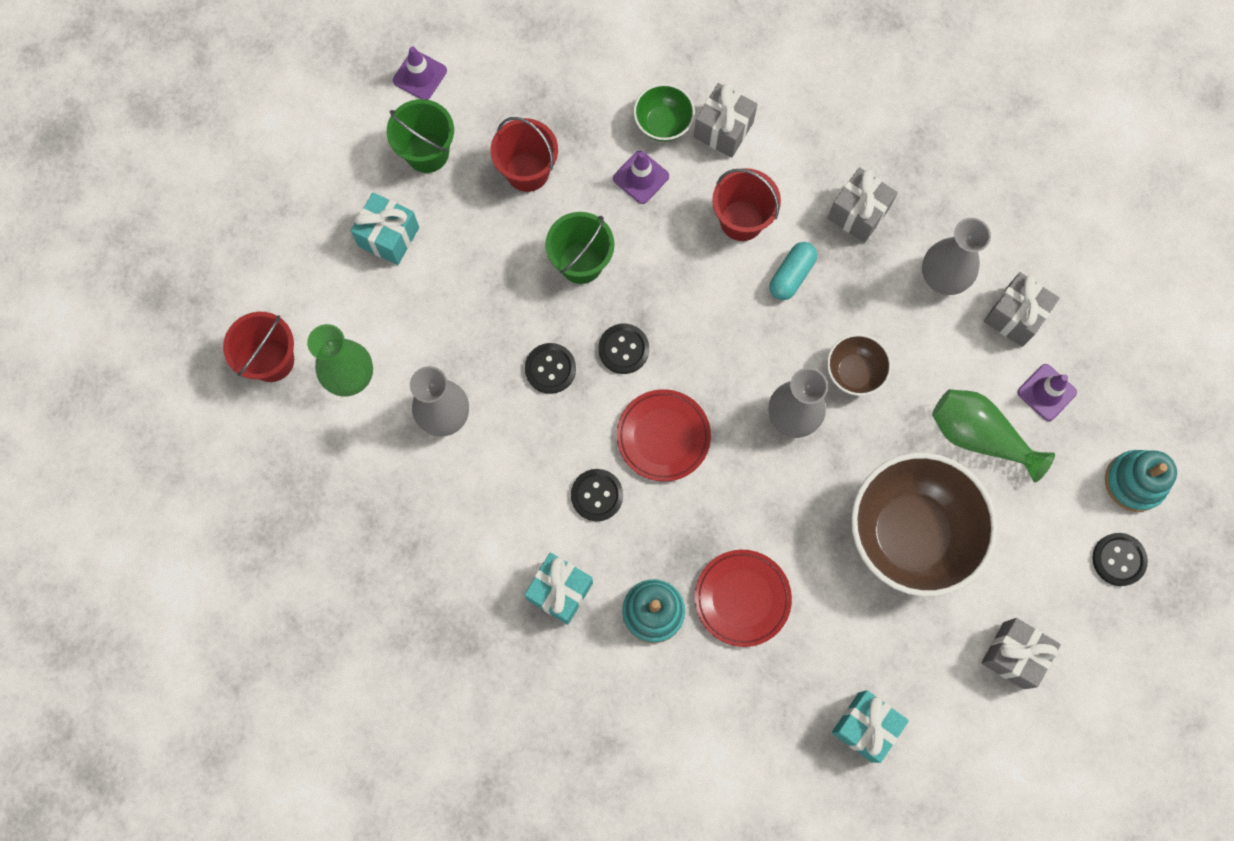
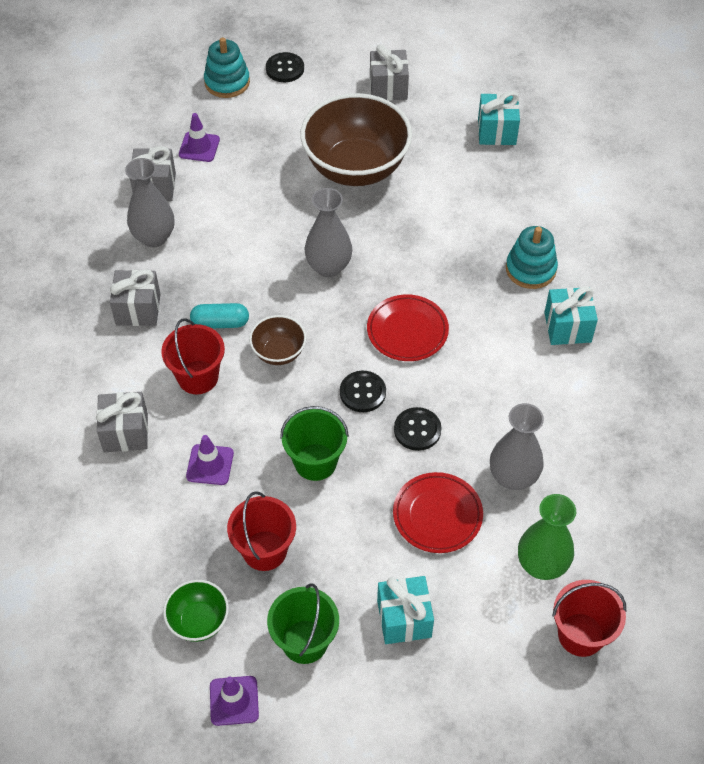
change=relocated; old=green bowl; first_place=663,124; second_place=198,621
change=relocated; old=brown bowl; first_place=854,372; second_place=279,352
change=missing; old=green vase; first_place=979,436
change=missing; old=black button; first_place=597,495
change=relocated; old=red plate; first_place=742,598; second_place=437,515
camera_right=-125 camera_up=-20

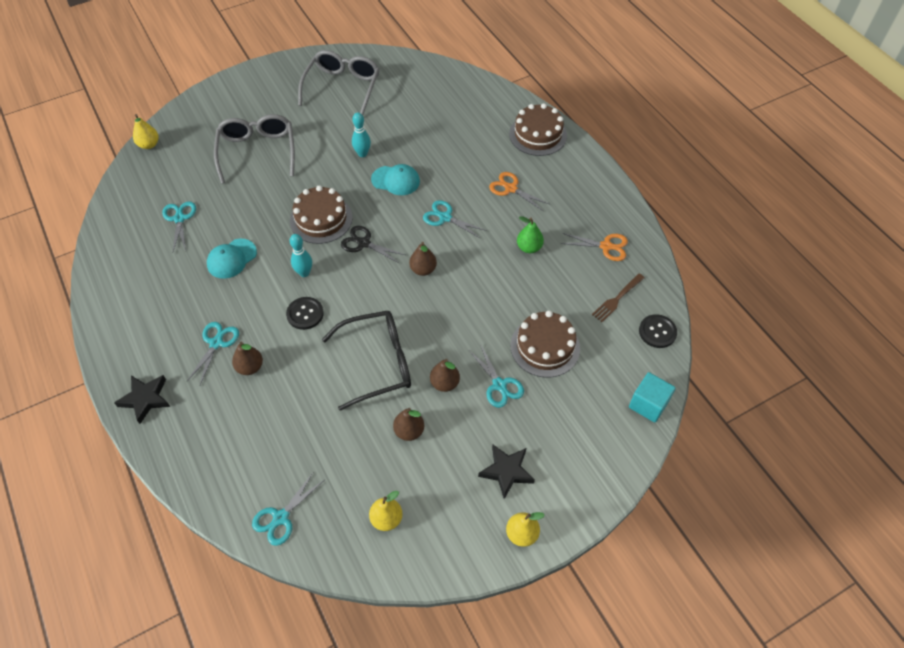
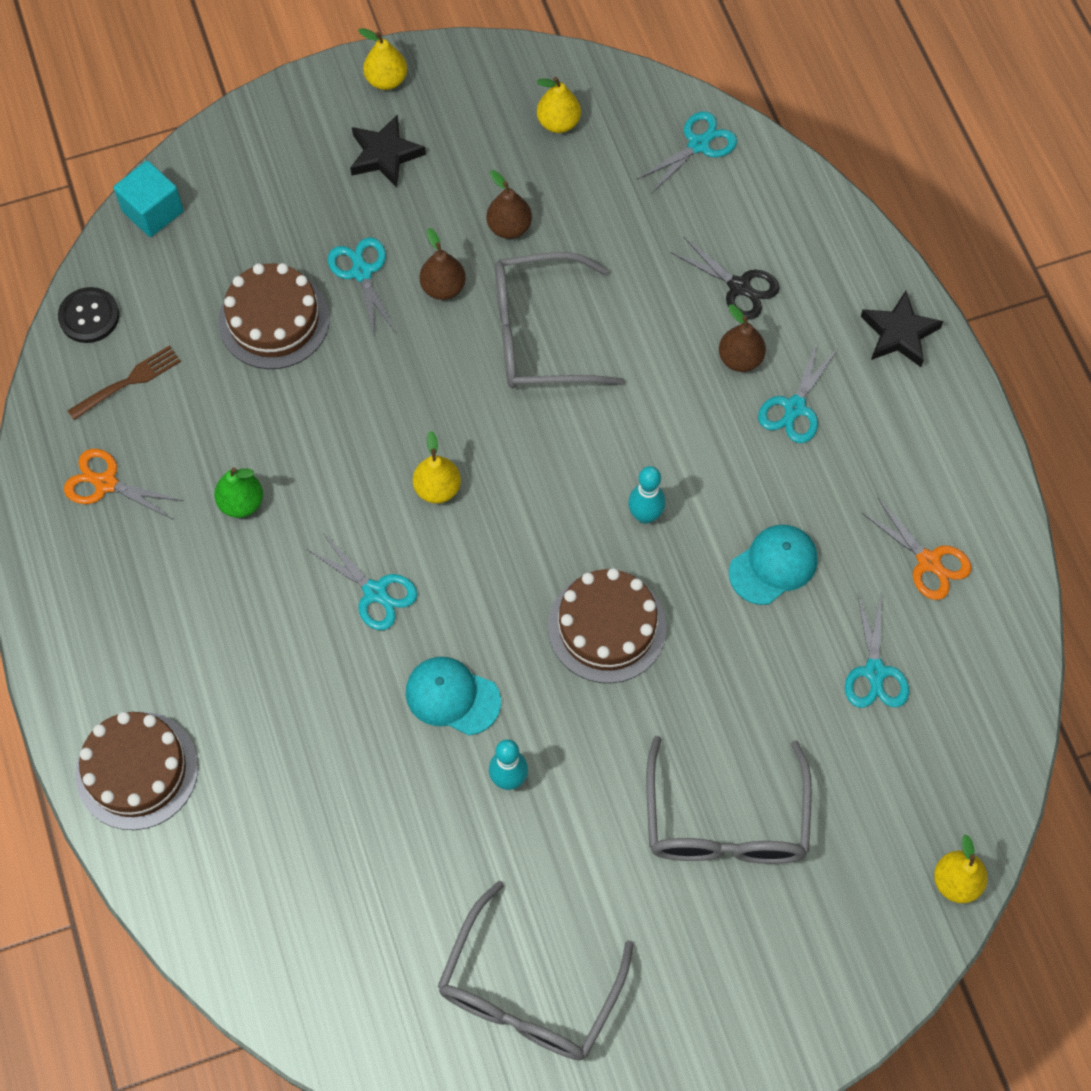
change=relocated; old=orange scissors; first_place=510,188; second_place=929,561
change=relocated; old=black scissors; first_place=363,243; second_place=739,287
change=colour; old=brown pear; new=yellow pear; first_place=423,269; second_place=437,488
change=missing; old=black button; first_place=305,314
change=colour; old=black glasses; new=grey glasses; first_place=377,363; second_place=540,334
camera_right=-170 camera_up=10

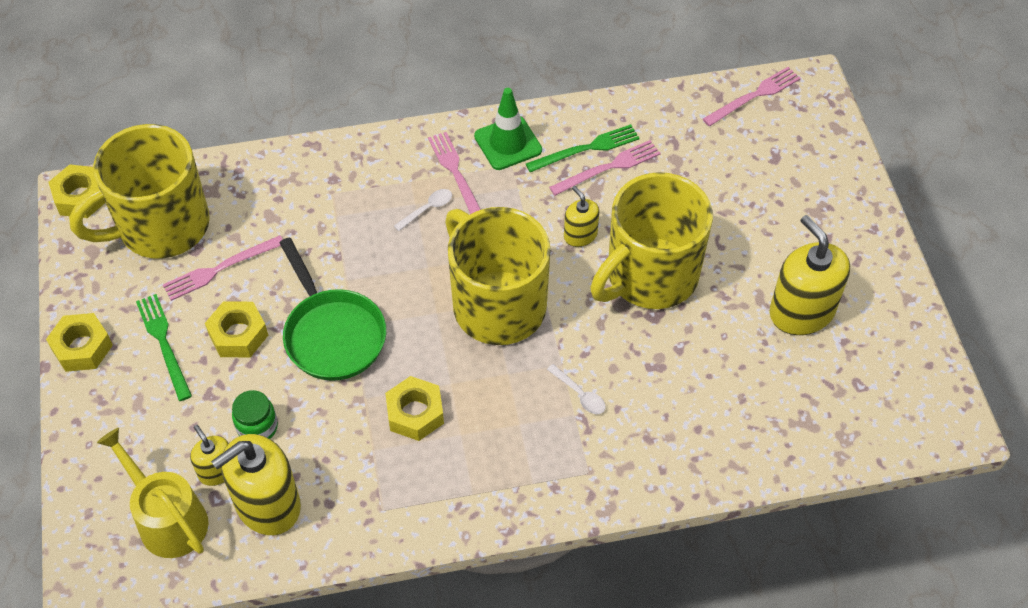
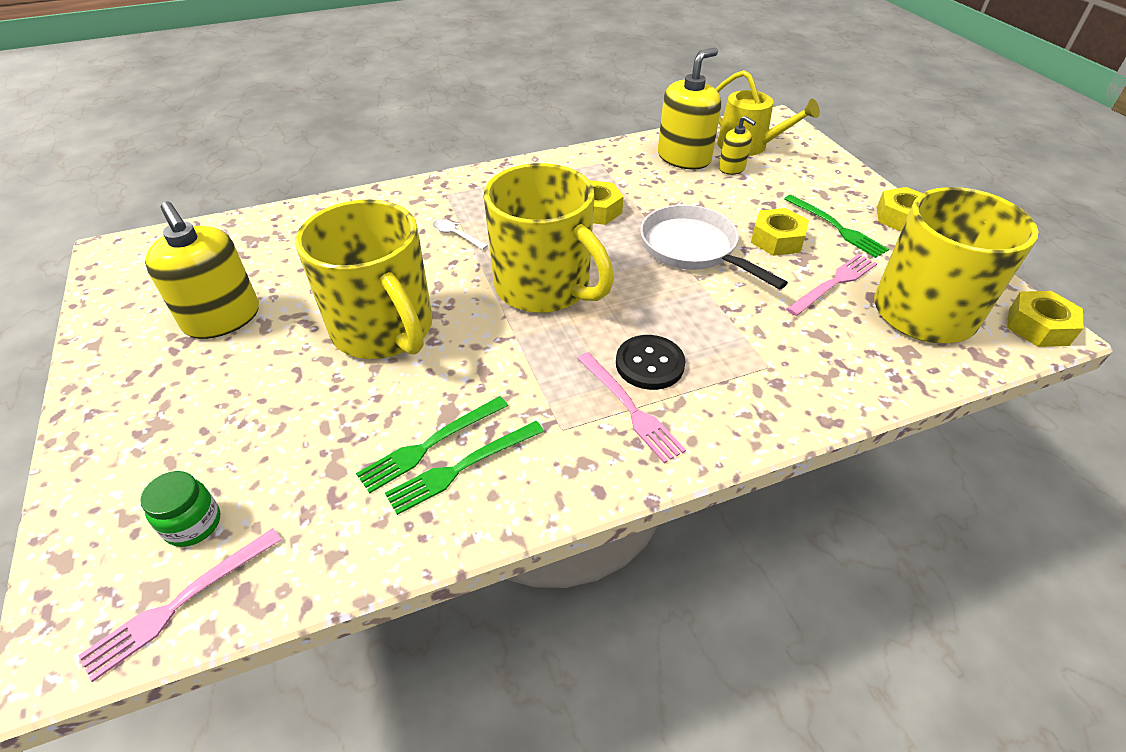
change=missing; old=green traffic cone; first_place=508,143
change=colour; old=pink fork; new=green fork; first_place=608,168; second_place=430,445
change=spun; old=yellow mug; first_place=649,276; second_place=384,330; degrees=105
change=missing; old=yellow soap dispenser; first_place=580,235
change=exchanged; old=white spoon; new=black button; first_place=427,209; second_place=649,364
change=colour; old=green pan; new=white pan; first_place=332,334; second_place=693,249
change=relocated; old=green jar; first_place=257,427; second_place=193,524
camera_right=170 camera_up=-10

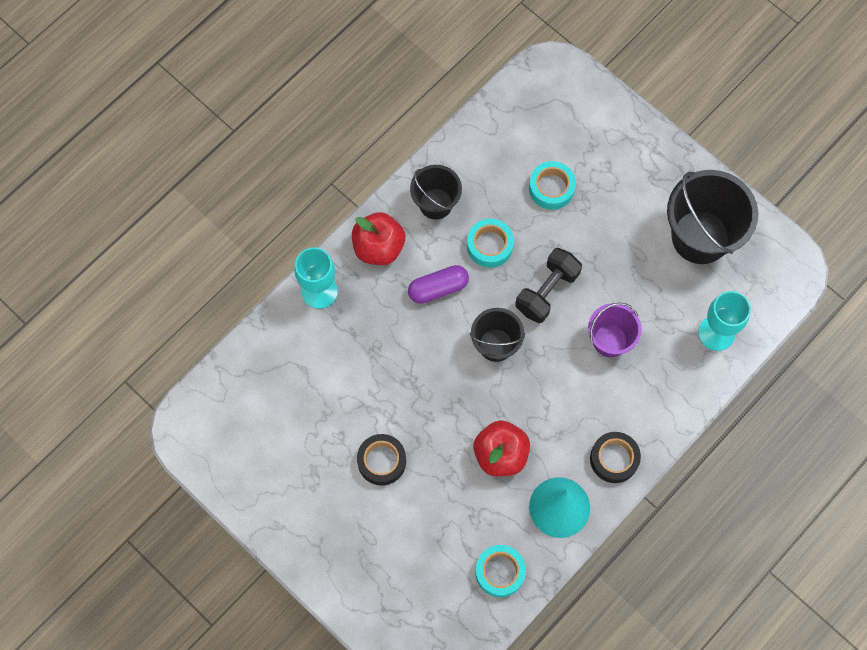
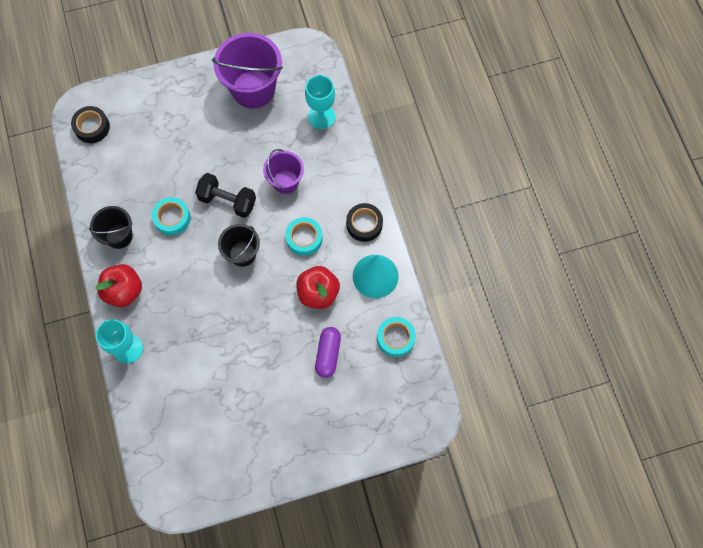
change=relocated; old=turquoise tape; first_place=551,188; second_place=304,238
change=colour; old=black bucket; new=purple bucket; first_place=700,237; second_place=253,89
change=spun; old=black dumbbell; first_place=547,291; second_place=227,201; degrees=-45
change=relocated; old=purple capsule; first_place=438,288; second_place=328,354
change=relocated; old=black tape; first_place=381,461; second_place=92,127
camera_right=-60 camera_up=0

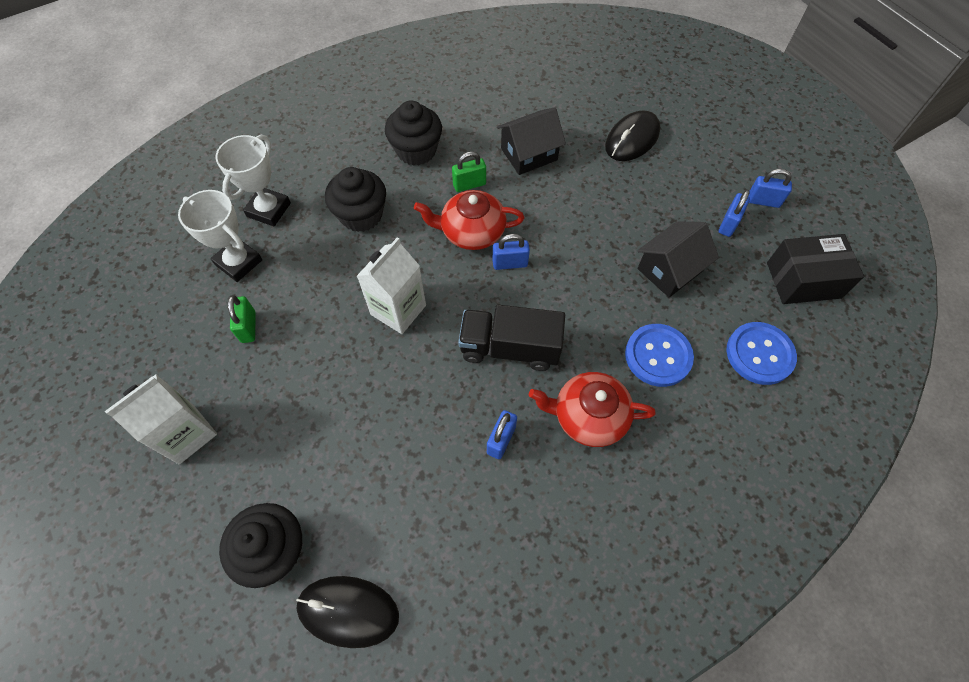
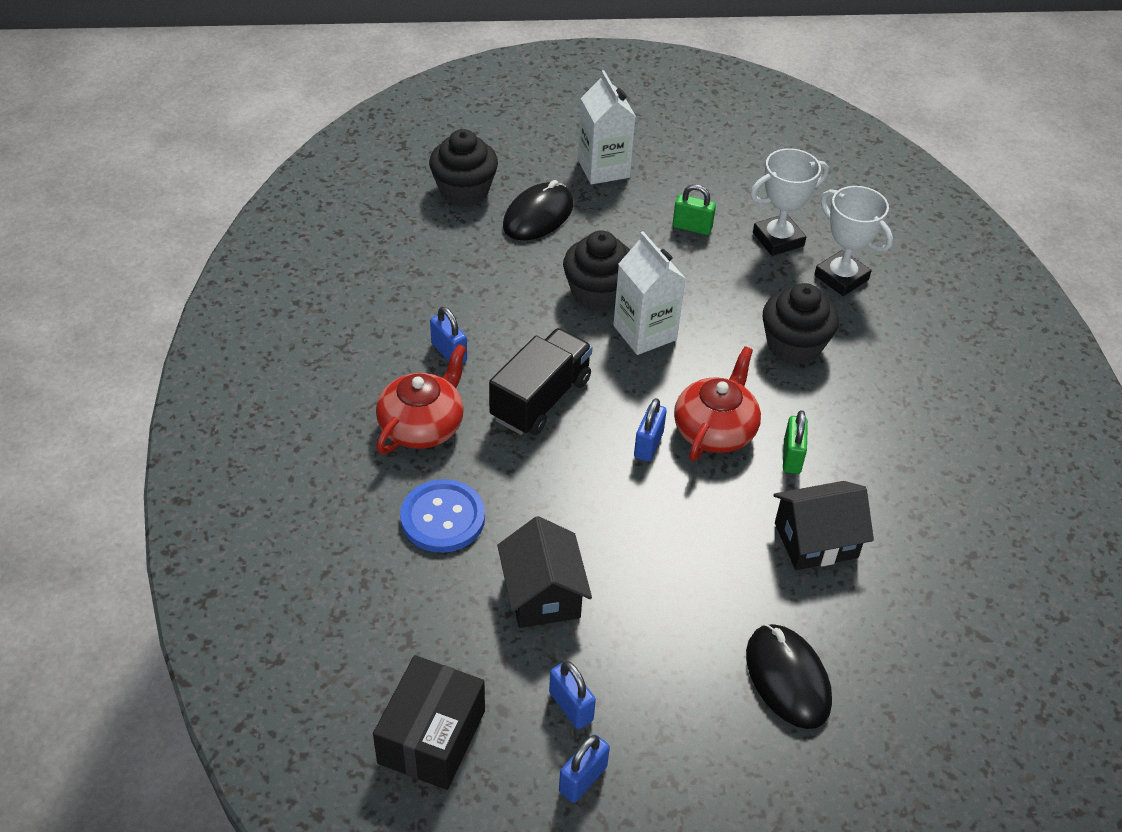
change=relocated; old=black cupcake; first_place=416,150; second_place=597,293
change=spun; old=black house; first_place=529,154; second_place=816,540; degrees=75
change=missing; old=blue button; first_place=759,354
change=relocated; old=black mouse; first_place=348,611; second_place=538,216
camera_right=115 camera_up=-15

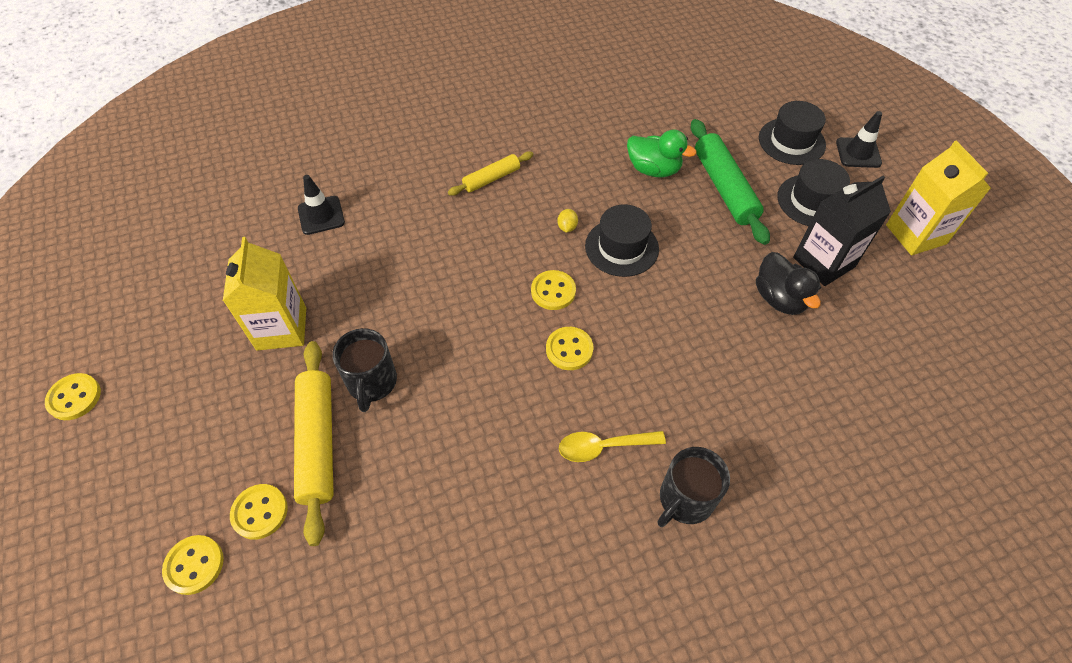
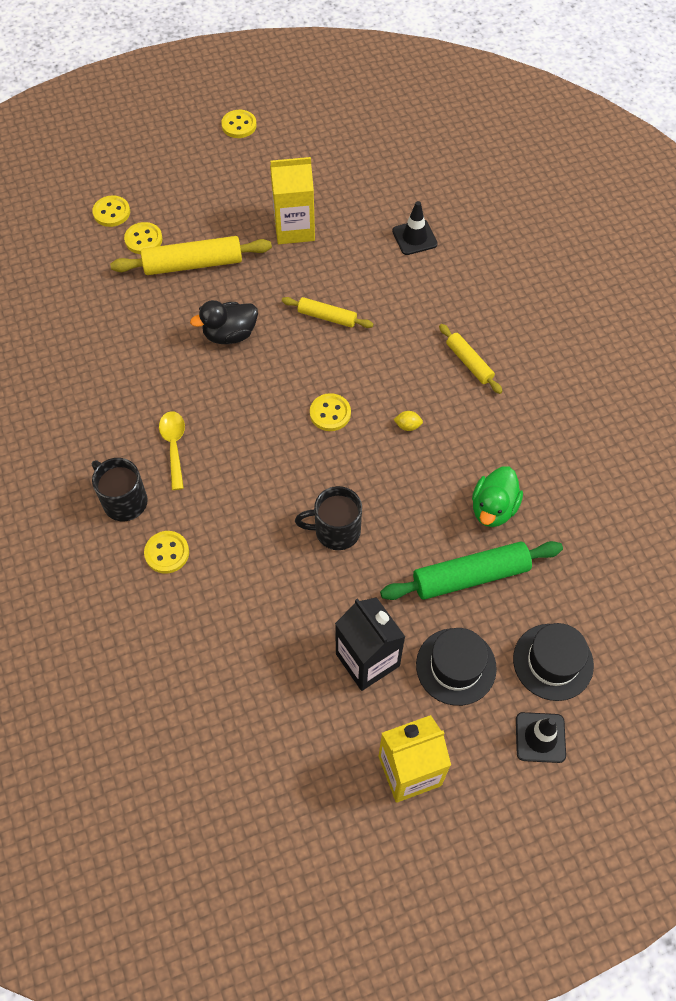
change=missing; old=black hat; first_place=621,247
change=relocated; old=black duck; first_place=779,298; second_place=230,334
change=relocated; old=yellow button; first_place=569,349; second_place=167,553
change=relocated; old=black mug; first_place=372,383; second_place=335,531
change=appeared; new=yellow rolling pin; second_place=327,317
camera_right=90 camera_up=5

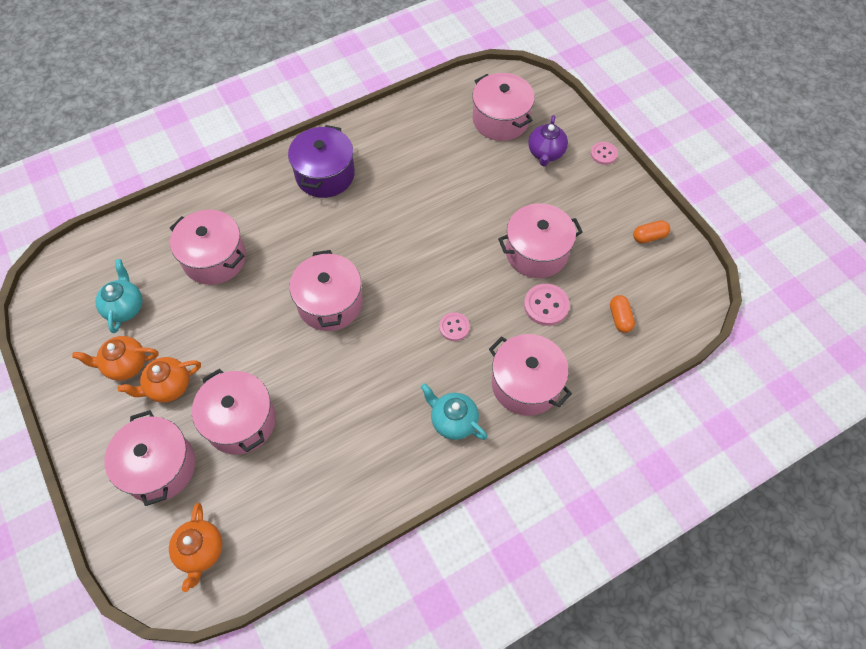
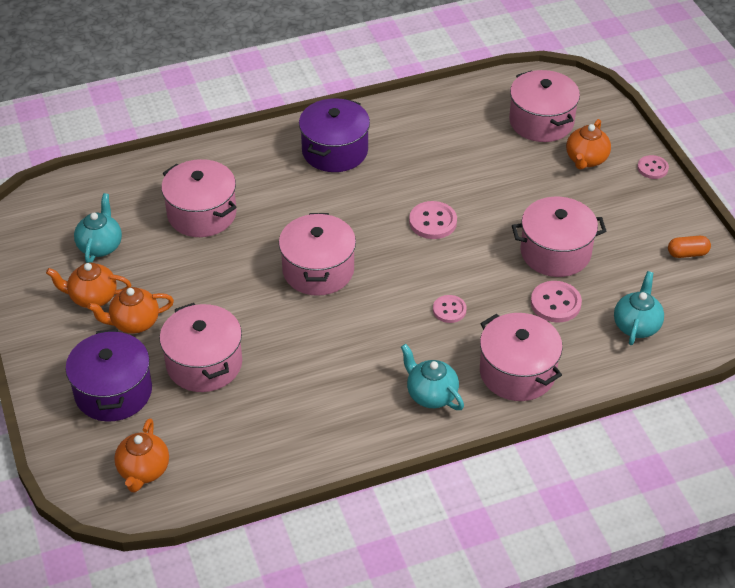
change=colour; old=purple teapot; new=orange teapot; first_place=546,153; second_place=586,160
change=exchanged; old=orange capsule; new=turquoise teapot; first_place=620,318; second_place=636,326
change=colour; old=pink pot; new=purple pot; first_place=159,467; second_place=113,392
change=appeared; new=pink button; second_place=433,222
camera_right=10 camera_up=-15

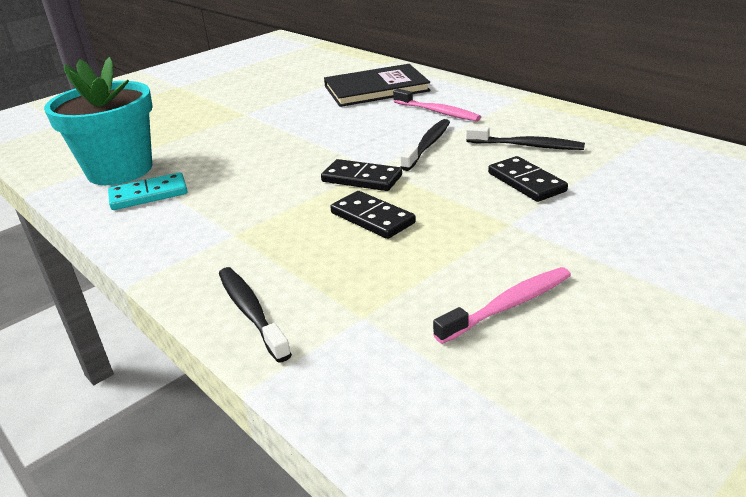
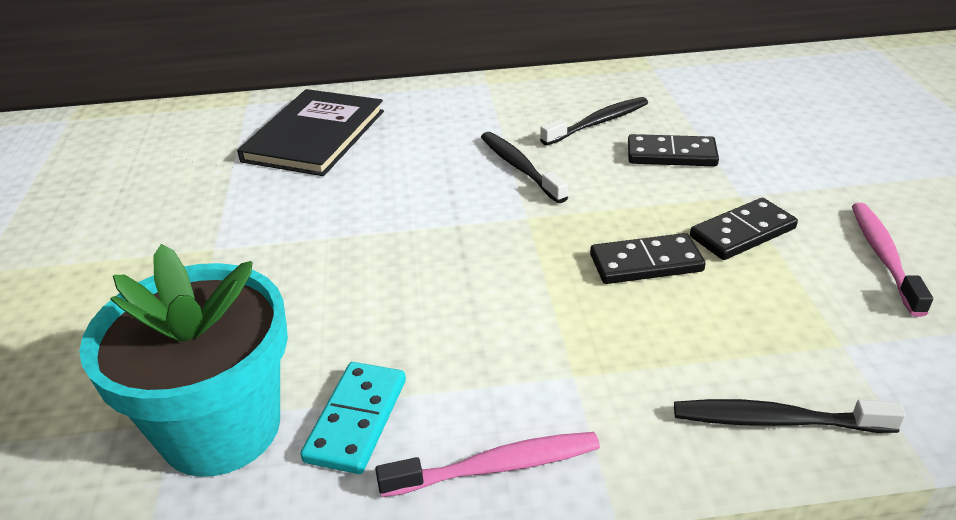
change=relocated; old=pink toothbrush; first_place=438,112; second_place=497,467
change=relocated; old=black domino; first_place=362,178; second_place=742,232
camera_right=-55 camera_up=5

